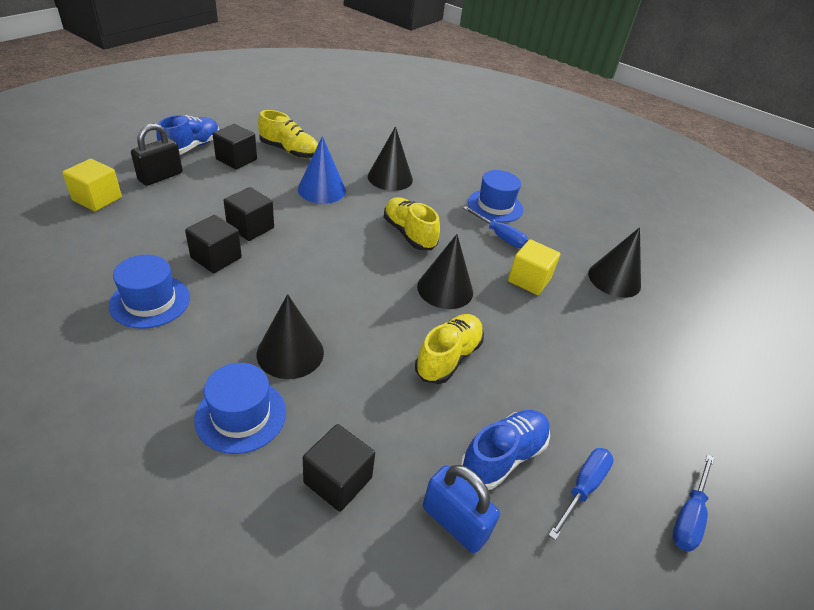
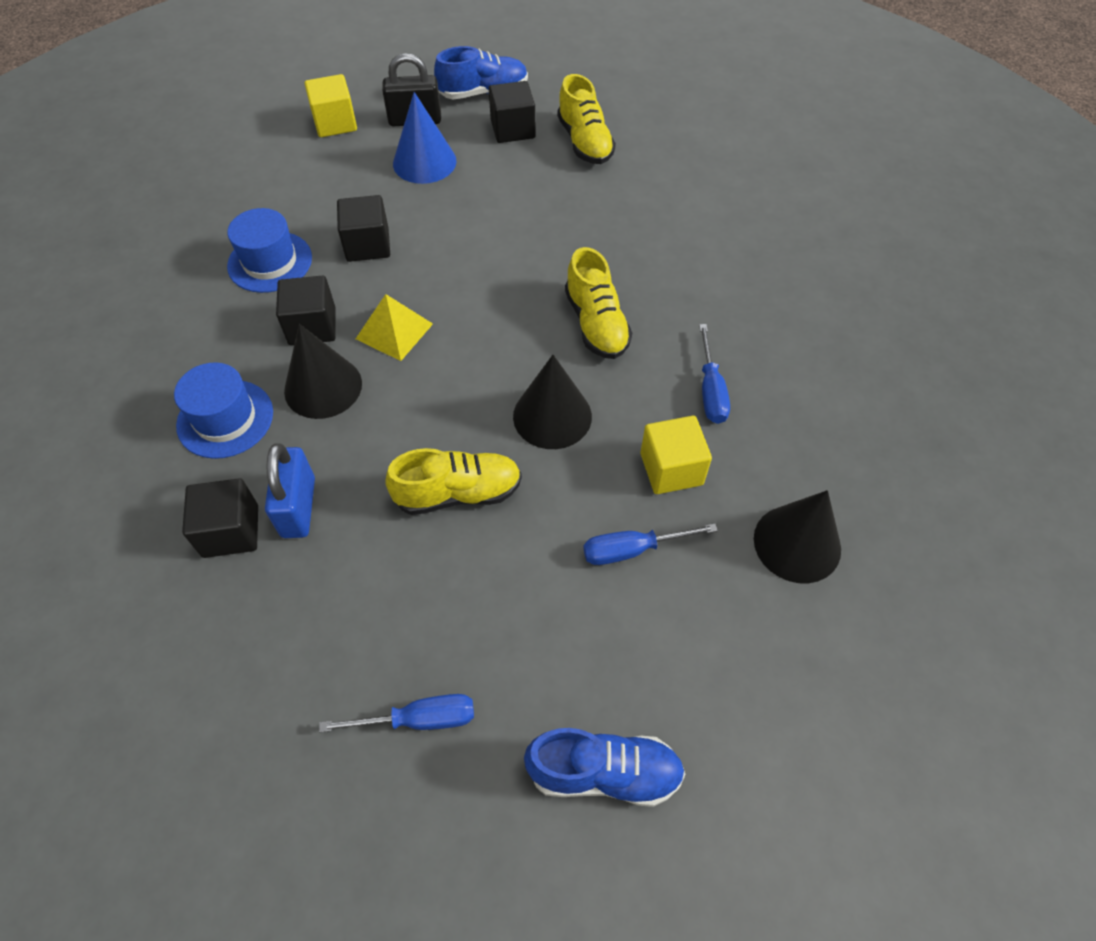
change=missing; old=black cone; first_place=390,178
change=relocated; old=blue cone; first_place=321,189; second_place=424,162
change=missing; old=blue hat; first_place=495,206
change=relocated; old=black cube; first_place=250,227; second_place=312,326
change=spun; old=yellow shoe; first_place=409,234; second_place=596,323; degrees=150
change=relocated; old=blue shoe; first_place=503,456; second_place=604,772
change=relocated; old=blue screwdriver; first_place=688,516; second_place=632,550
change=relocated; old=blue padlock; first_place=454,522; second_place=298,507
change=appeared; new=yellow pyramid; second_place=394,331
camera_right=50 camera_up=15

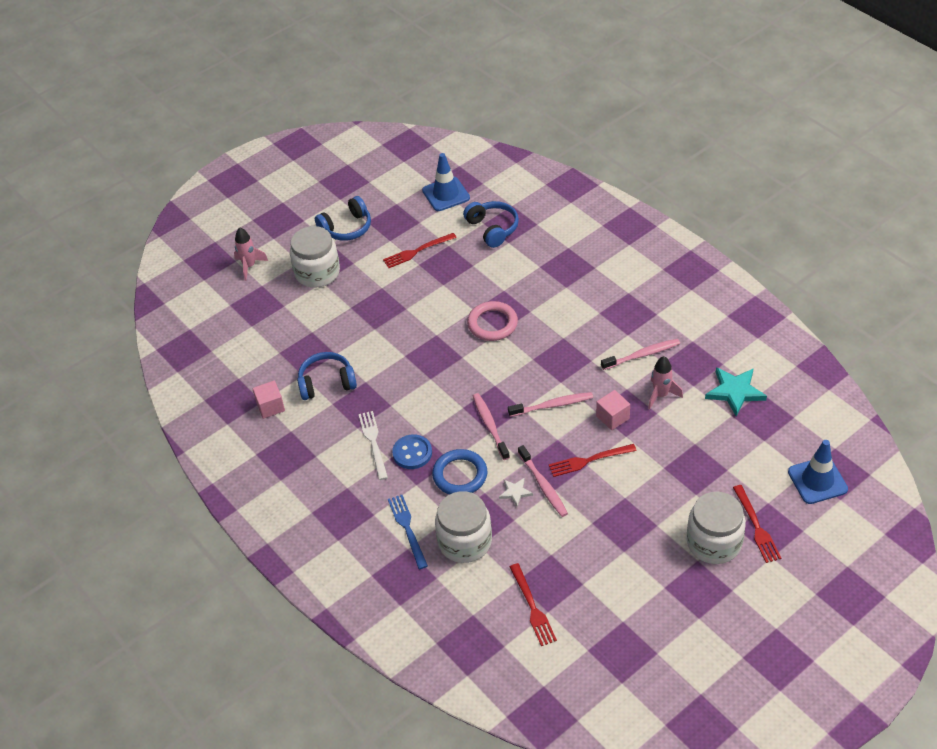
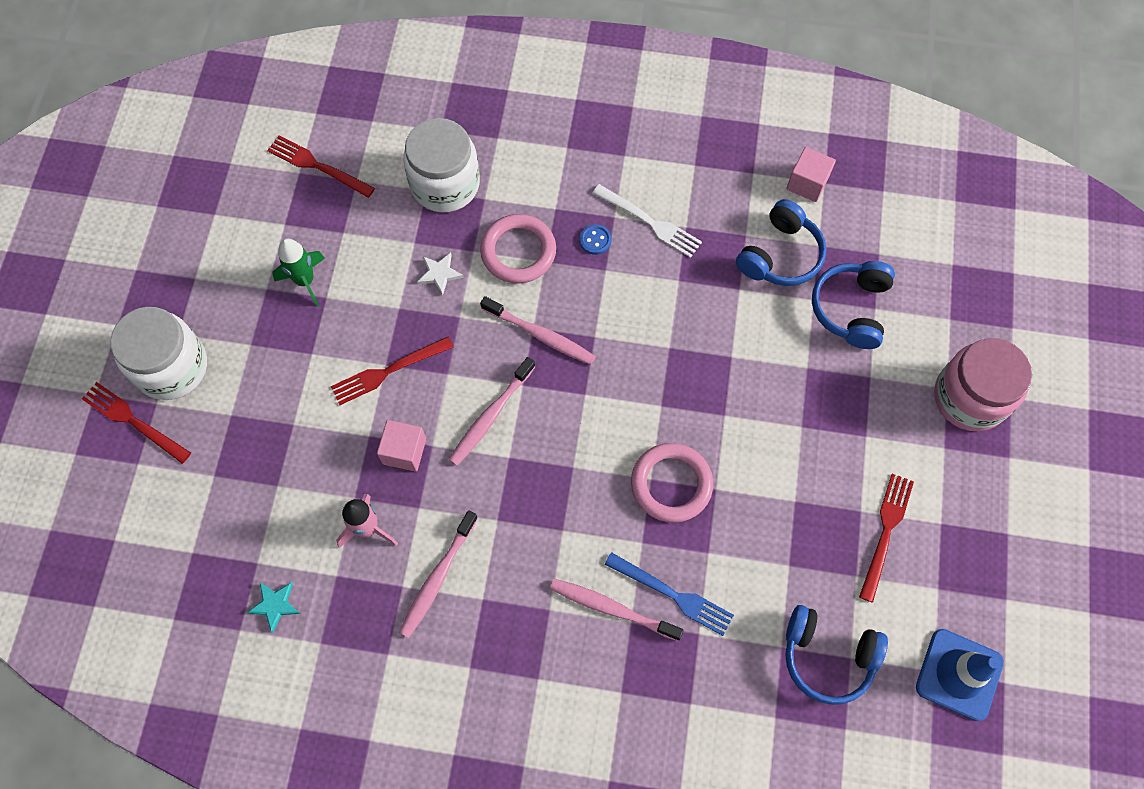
change=relocated; old=blue headphones; first_place=346,228; second_place=851,309
change=colour; old=white jar; new=pink jar; first_place=317,273; second_place=970,397
change=missing; old=pink rocket; first_place=249,266
change=size; old=turquoise star; first_place=735,392; second_place=275,605; factor=0.54
change=size; old=blue button; first_place=412,453; second_place=595,240; factor=0.58
change=missing; old=blue traffic cone; first_place=817,480
change=spun; old=red fork; first_place=589,460; second_place=388,371; degrees=-150
change=relocated; old=pink toothbrush; first_place=543,485; second_place=612,608
change=colour; old=blue ring; new=pink ring; first_place=460,475; second_place=518,251
change=relocated; old=blue fork; first_place=407,528; second_place=673,595
change=appeared; new=green rocket; second_place=305,281
camera_right=135 camera_up=20

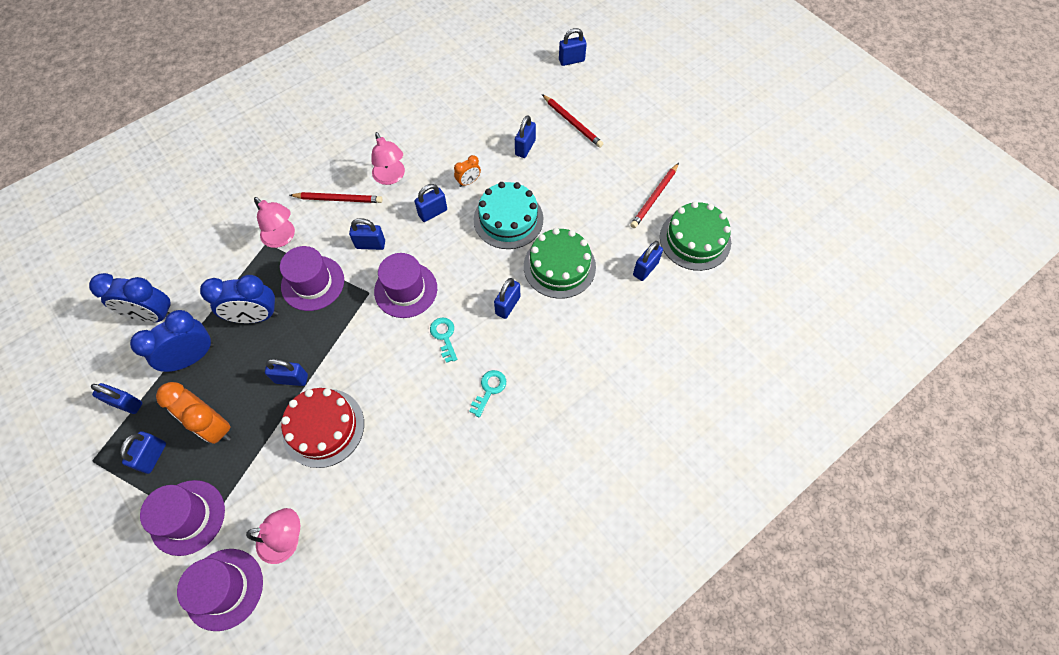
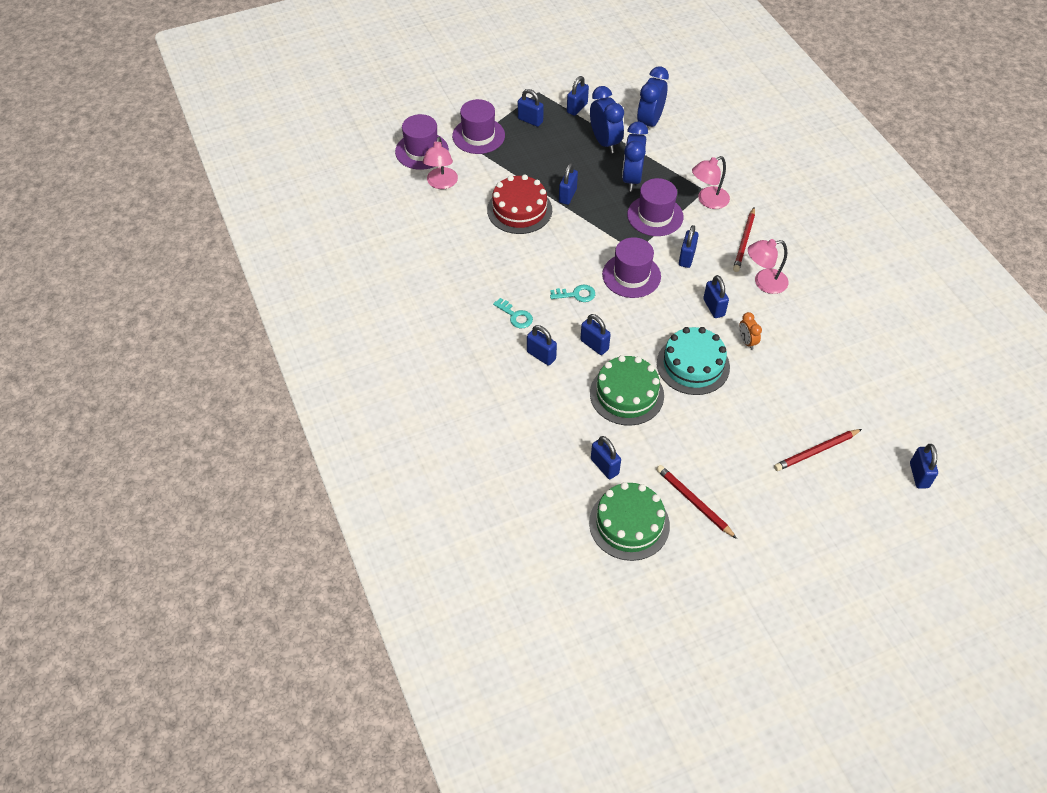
change=relocated; old=blue padlock; first_place=525,147; second_place=541,355
change=missing; old=orange clock; first_place=213,426
camera_right=105 camera_up=-10

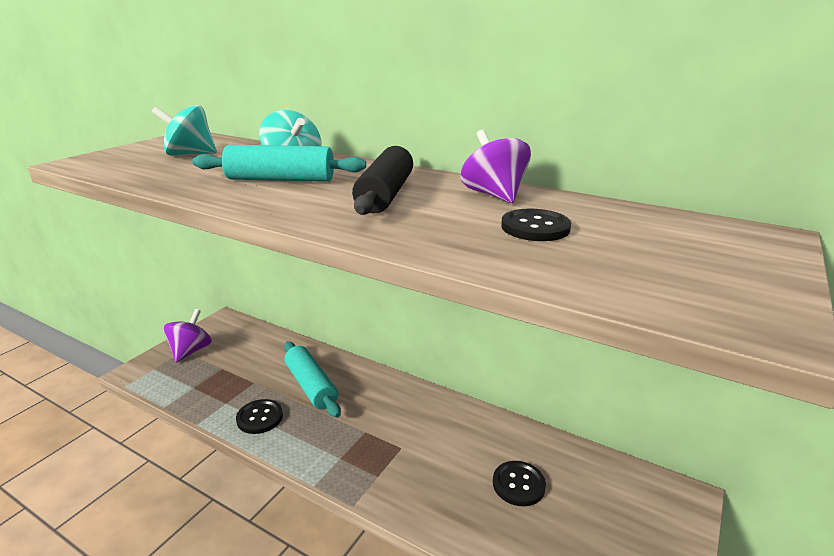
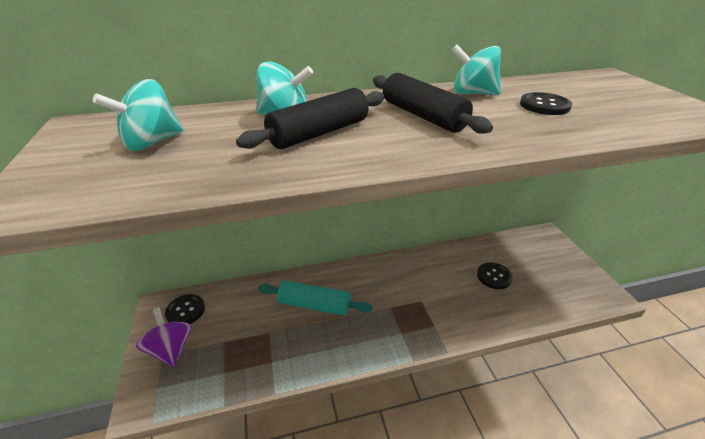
change=colour; old=purple spinning top; new=turquoise spinning top; first_place=494,195; second_place=472,93
change=colour; old=turquoise rolling pin; new=black rolling pin; first_place=281,179; second_place=319,133
change=relocated; old=black button; first_place=260,418; second_place=185,311
camera_right=-45 camera_up=10

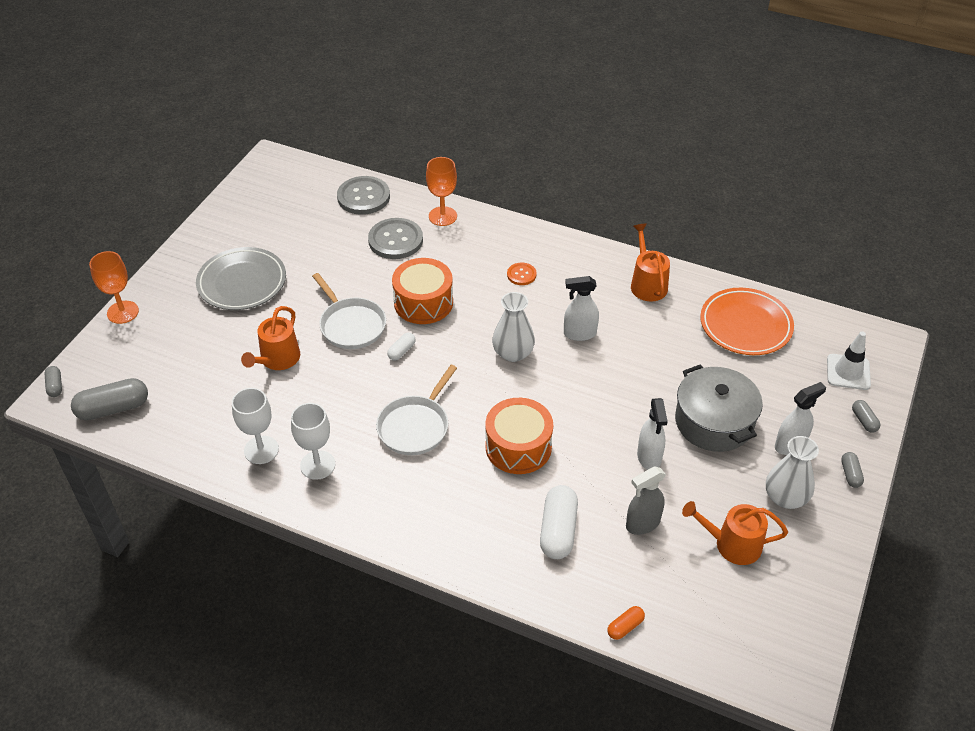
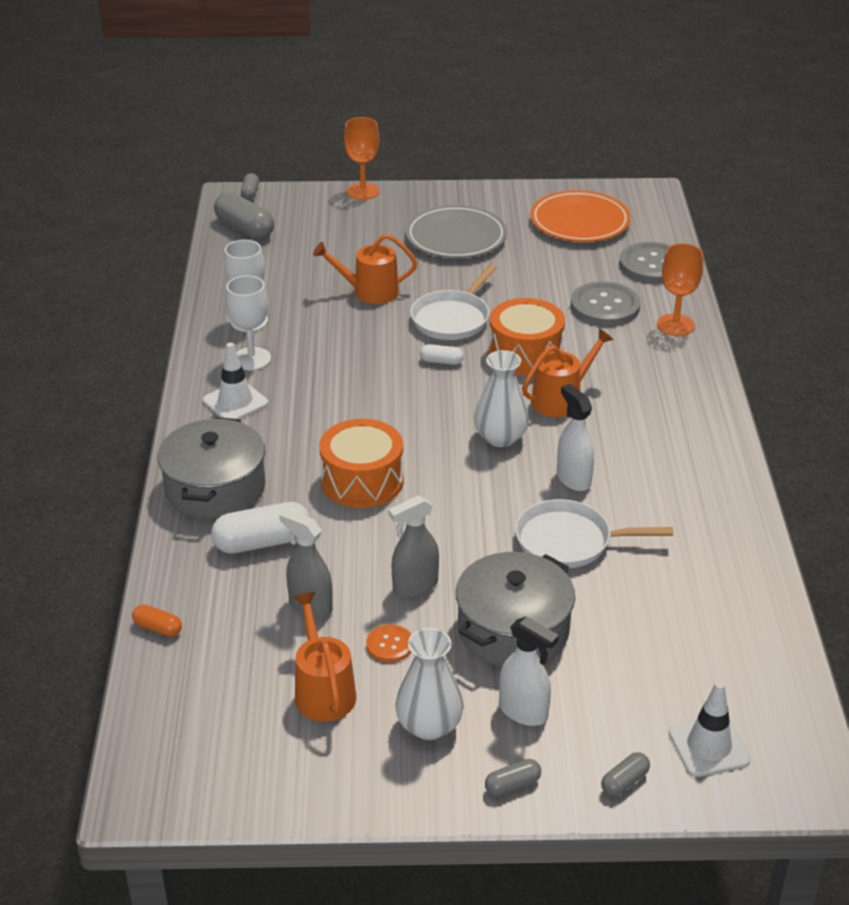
change=relocated; old=orange watering can; first_place=647,284; second_place=561,399
change=relocated; old=orange button; first_place=521,275; second_place=390,645
change=relocated; old=orange plate; first_place=745,325; second_place=579,222
change=relocated; old=white pan; first_place=415,426; second_place=569,541
change=spun; old=grey capsule; first_place=55,386; second_place=250,193; degrees=-45
change=colour; old=white spray bottle; new=grey spray bottle; first_place=649,457; second_place=415,586
change=appeared; new=white traffic cone; second_place=235,402
change=appeared; new=grey pot; second_place=215,488
camera_right=65 camera_up=-10

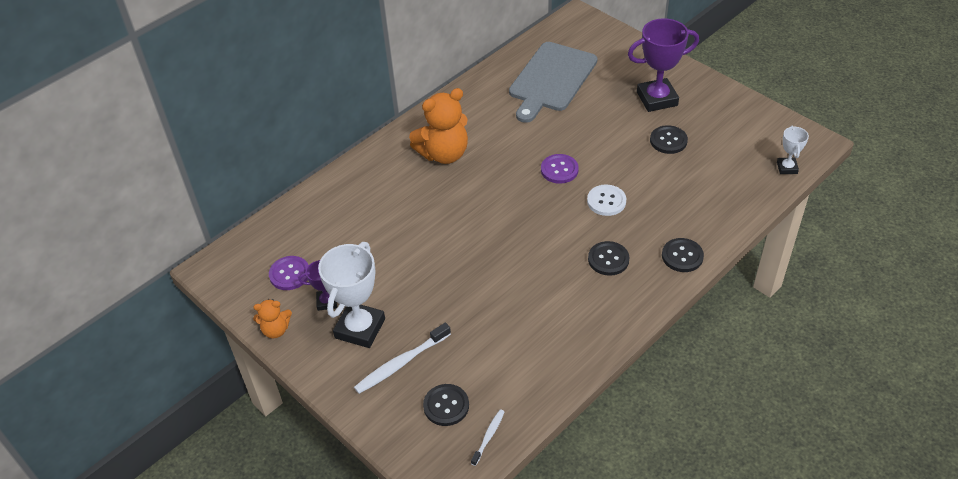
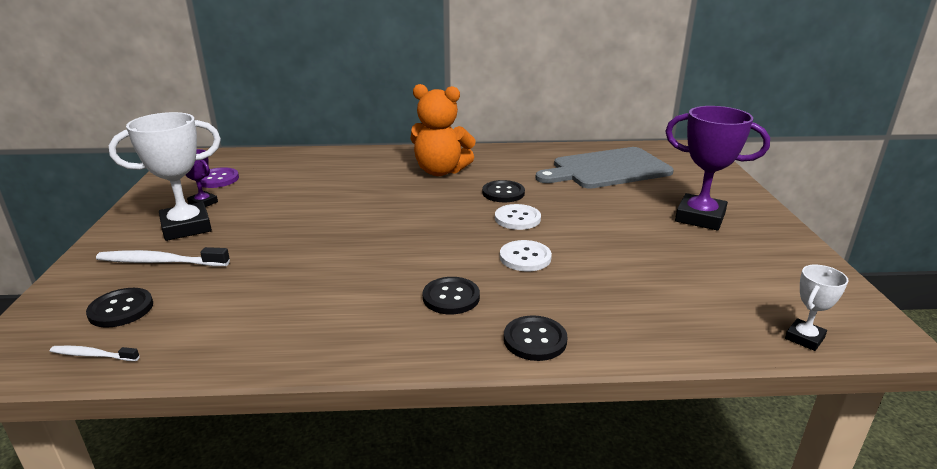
change=relocated; old=black button; first_place=668,141; second_place=503,193
change=colour; old=purple button; new=white button; first_place=559,170; second_place=517,218
change=missing; old=orange teddy bear; first_place=276,330
change=spun; old=white toothbrush; first_place=488,436; second_place=93,355; degrees=-150
camera_right=40 camera_up=-20

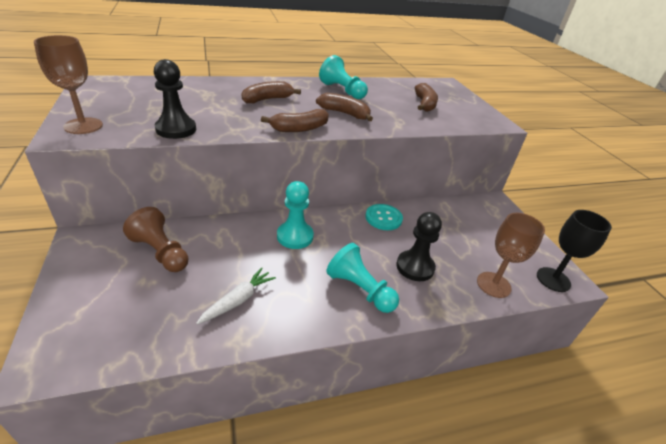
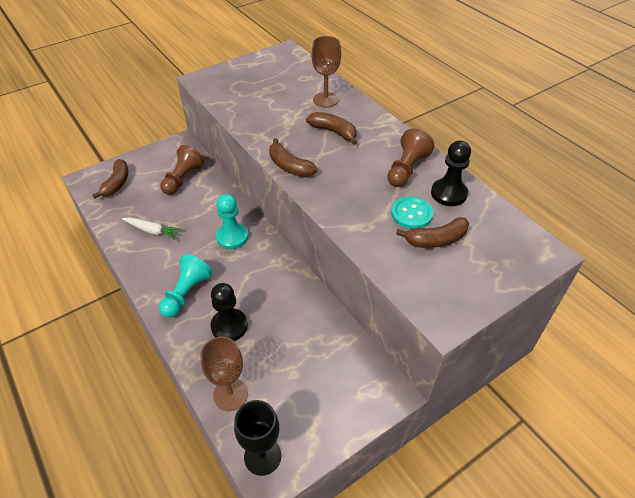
change=relocated; old=brown goblet; first_place=83,126; second_place=325,100
change=colour; old=turquoise pawn; new=brown pawn; first_place=342,90; second_place=406,169
change=relocated; old=black pawn; first_place=176,129; second_place=449,193
change=relocated; old=brown banana; first_place=344,113; second_place=117,183
change=relocated; old=turquoise button; first_place=383,218; second_place=411,214
camera_right=75 camera_up=10

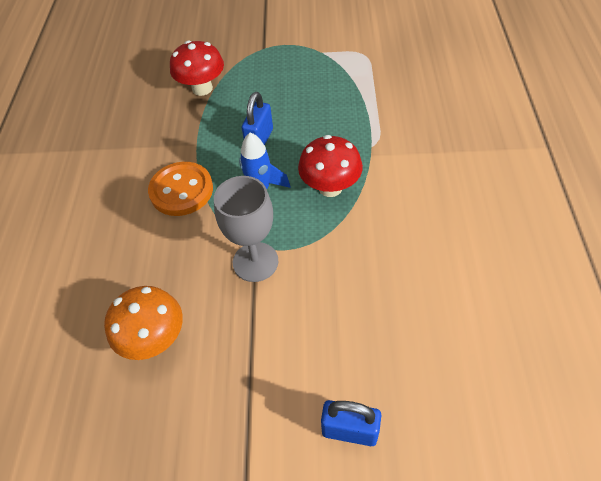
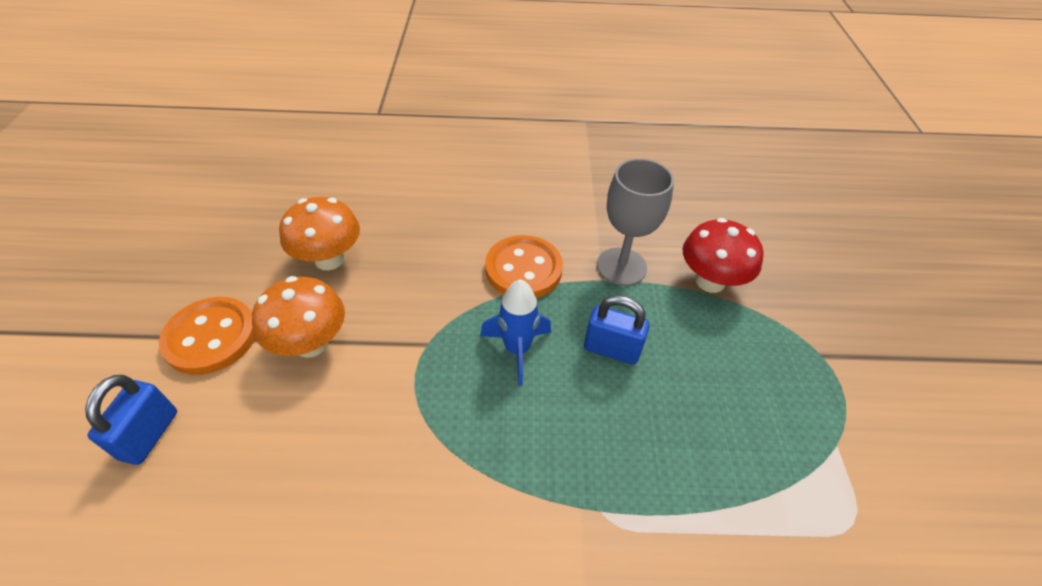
change=missing; old=red mushroom; first_place=330,187
change=relocated; old=grey goblet; first_place=255,262; second_place=621,266
change=appeared; new=orange mushroom; second_place=311,343
change=appeared; new=orange button; second_place=211,337
camera_right=85 camera_up=-5

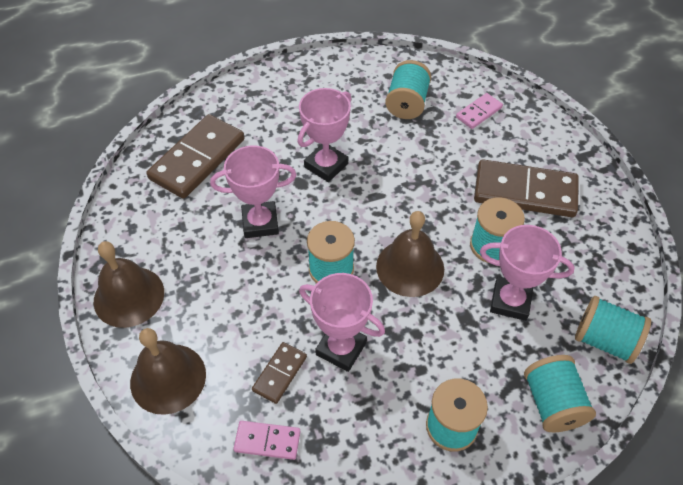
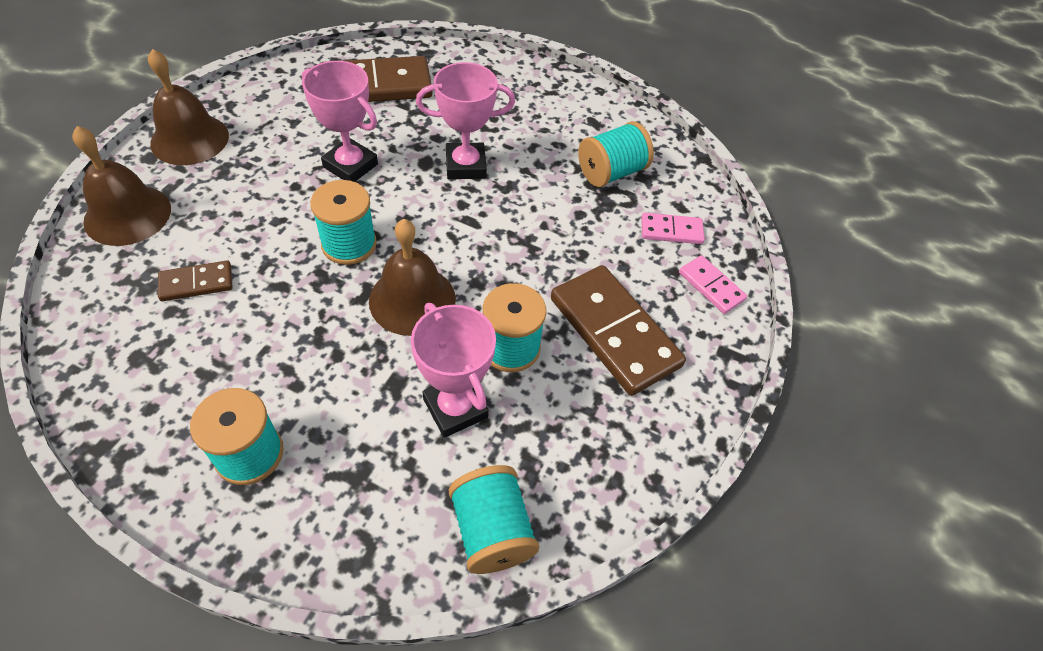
change=missing; old=pink trophy; first_place=341,348
change=missing; old=turquoise spool; first_place=552,403
change=relocated; old=pink domino; first_place=267,441; second_place=711,286
camera_right=40 camera_up=0

